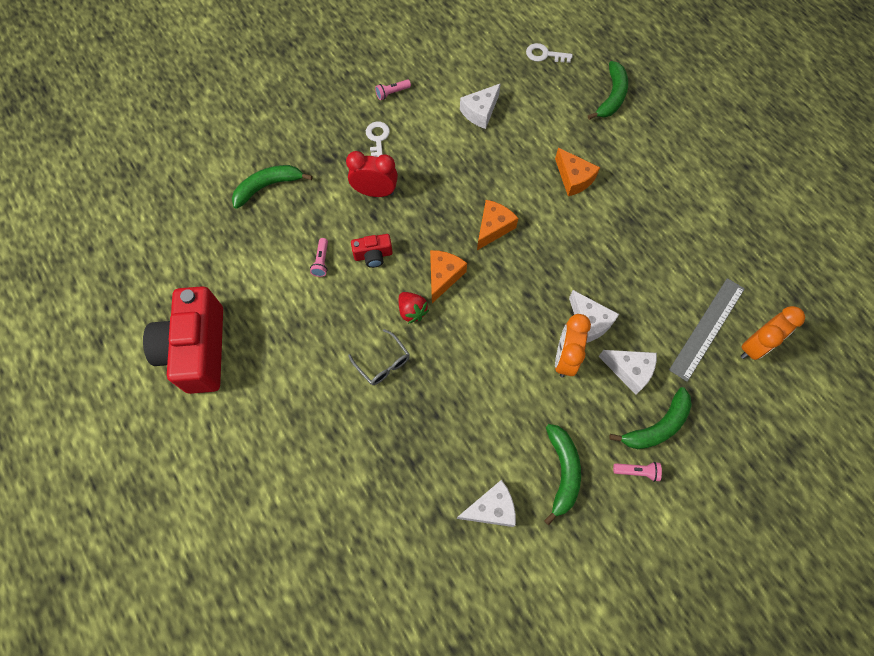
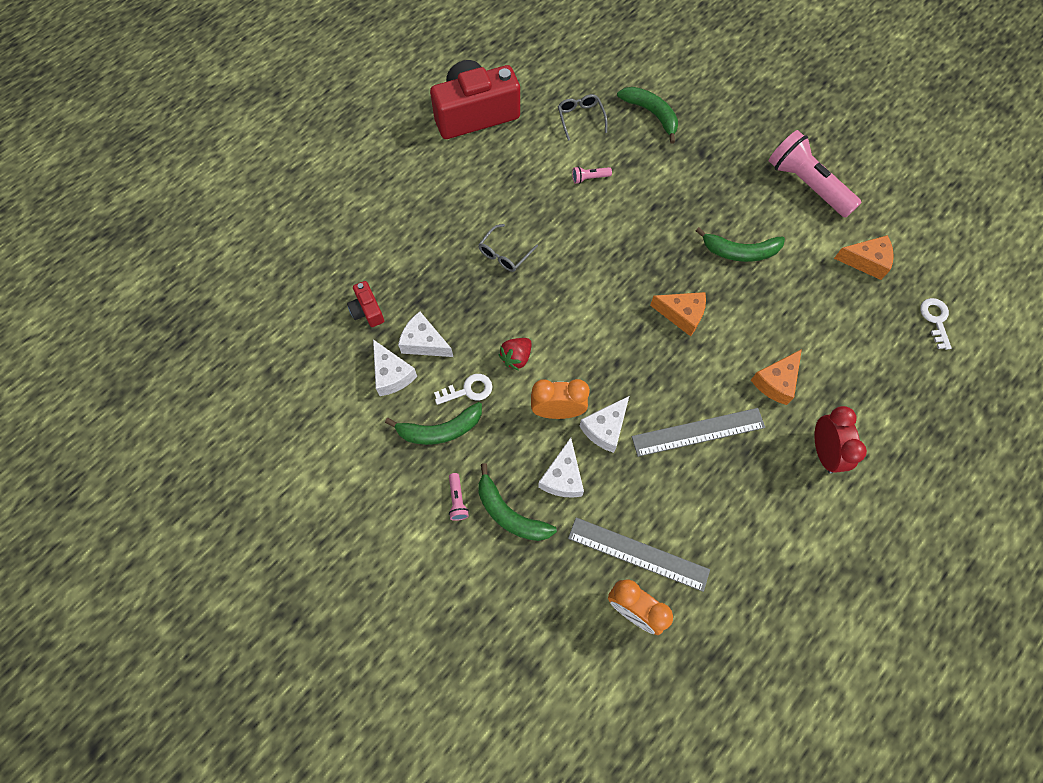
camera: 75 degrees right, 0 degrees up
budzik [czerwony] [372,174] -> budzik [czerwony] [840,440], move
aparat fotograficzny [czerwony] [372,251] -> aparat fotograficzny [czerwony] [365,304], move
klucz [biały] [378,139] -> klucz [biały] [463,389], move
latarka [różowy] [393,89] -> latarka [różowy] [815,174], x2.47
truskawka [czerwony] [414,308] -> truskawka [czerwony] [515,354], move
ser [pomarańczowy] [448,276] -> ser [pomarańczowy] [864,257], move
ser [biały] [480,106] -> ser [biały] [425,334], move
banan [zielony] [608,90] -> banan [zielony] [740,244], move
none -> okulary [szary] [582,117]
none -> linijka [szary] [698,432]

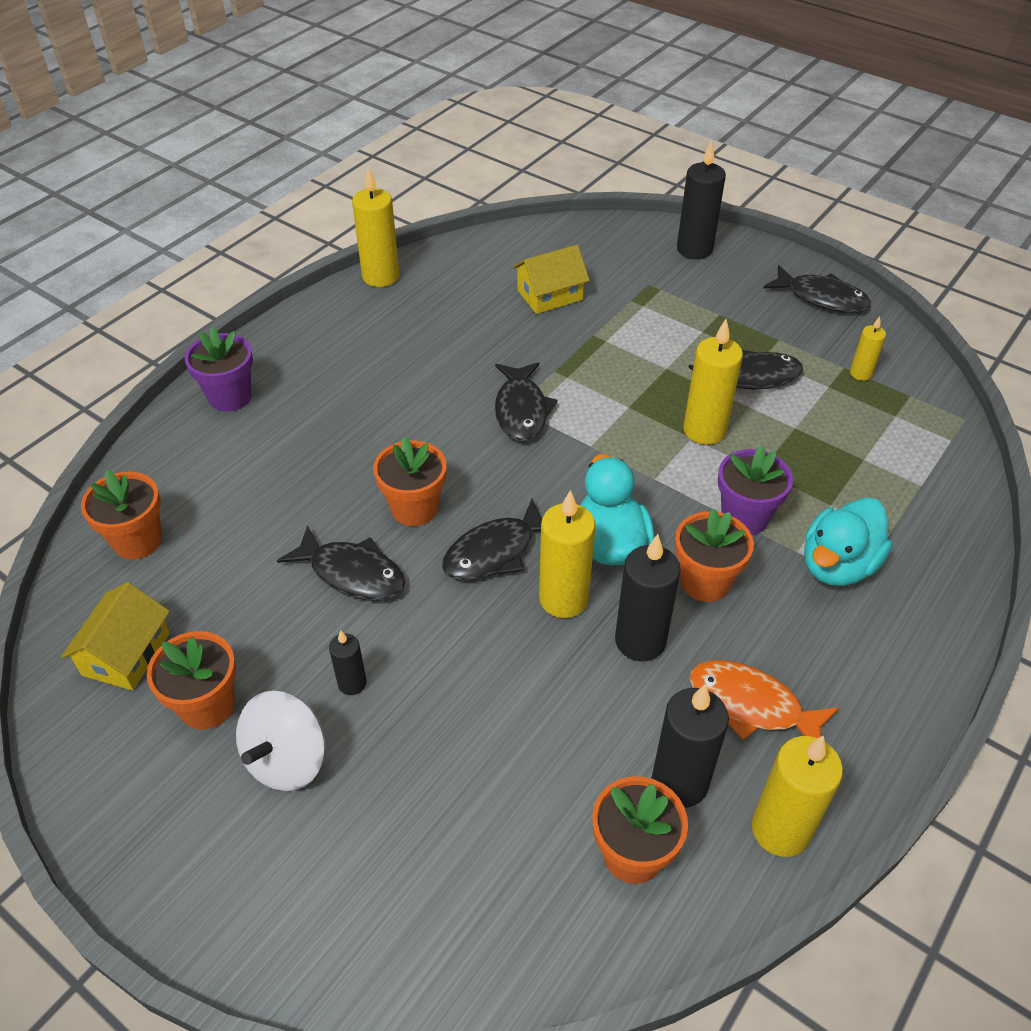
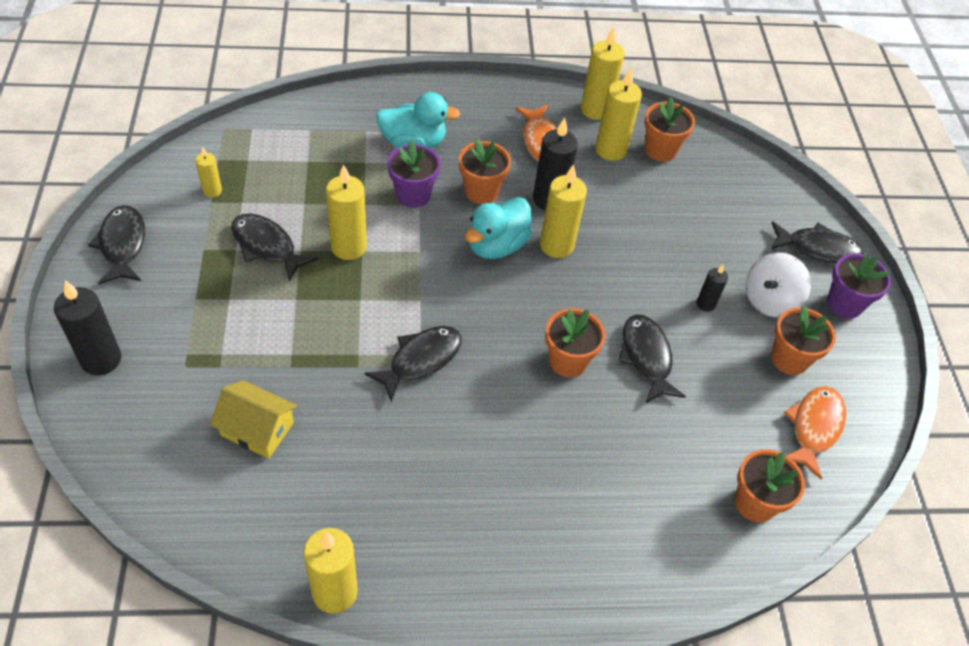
camera: 135 degrees left, 5 degrees up
domek [żółty] [115,636] -> ryba [pomarańczowy] [815,433]
doniczka [fioletowy] [219,369] -> doniczka [fioletowy] [859,285], move
bączek [biały] [280,741] -> bączek [biały] [778,284], 150 degrees clockwise
ryba [czarny] [492,540] -> ryba [czarny] [817,242], move
świeca [czarny] [690,746] -> świeca [żółty] [618,114]

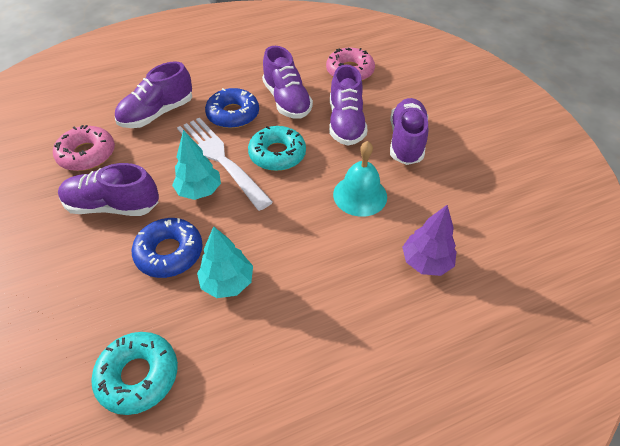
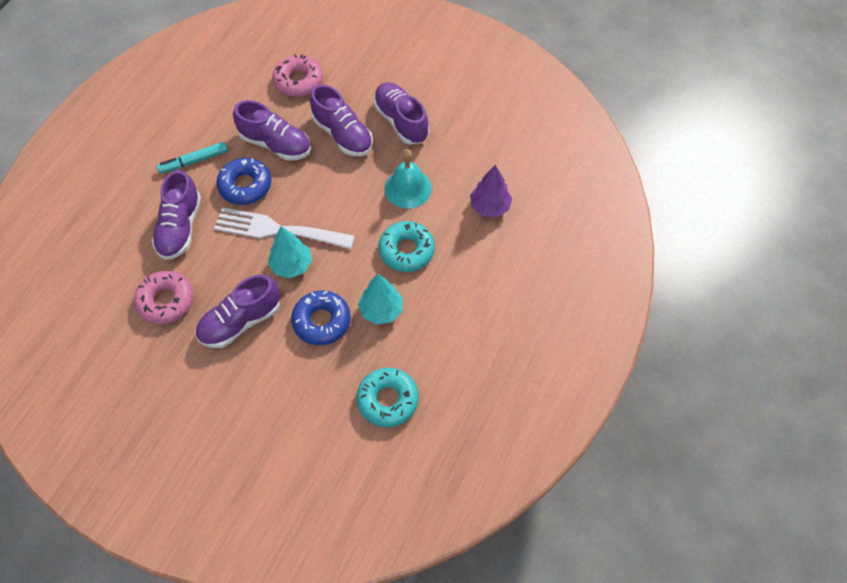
camera: 40 degrees left, 10 degrees up
donut [turkusowy] [277,148] -> donut [turkusowy] [406,246], move
none -> flamaster [turkusowy] [192,158]

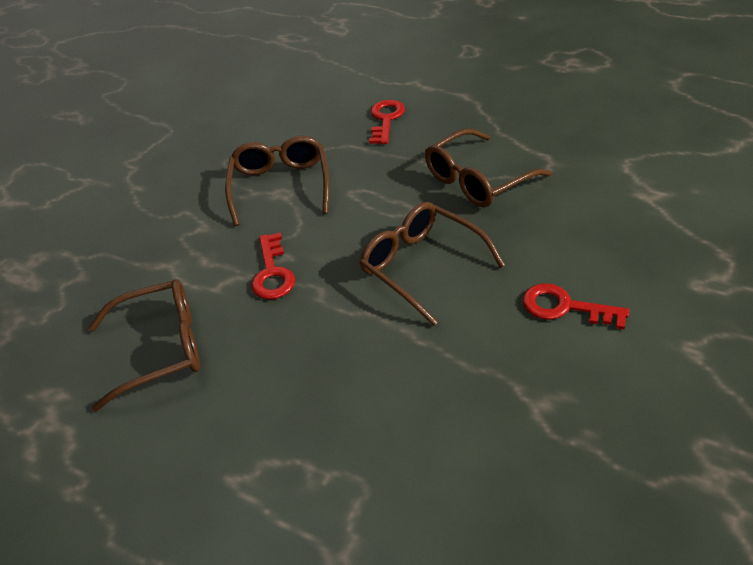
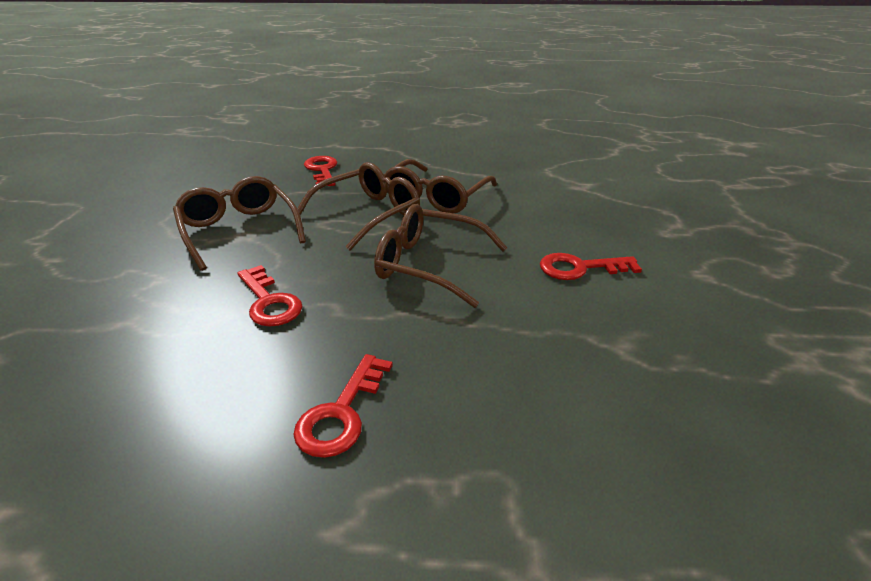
camera: 30 degrees left, 10 degrees down
okulary [brązowy] [144,345] -> okulary [brązowy] [358,206], move
none -> klucz [czerwony] [343,406]

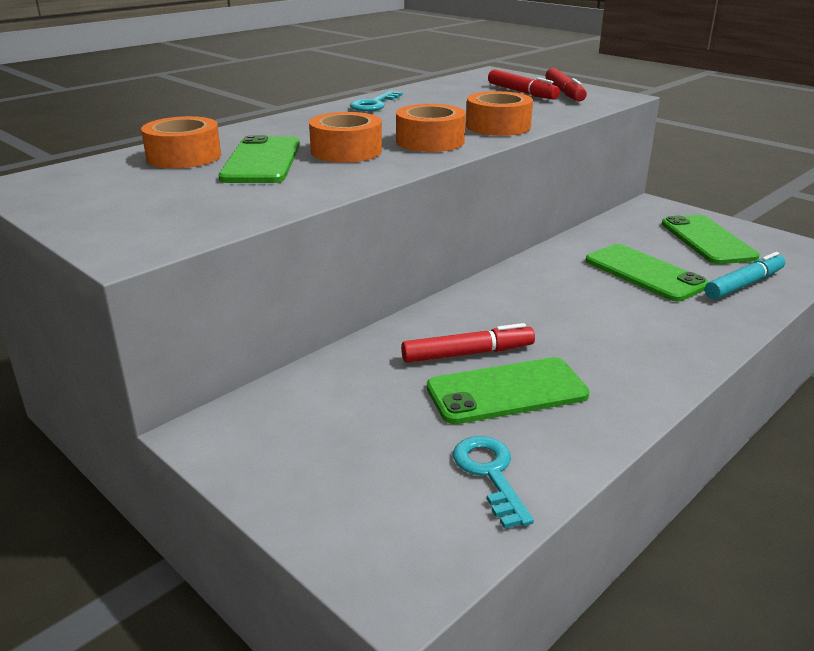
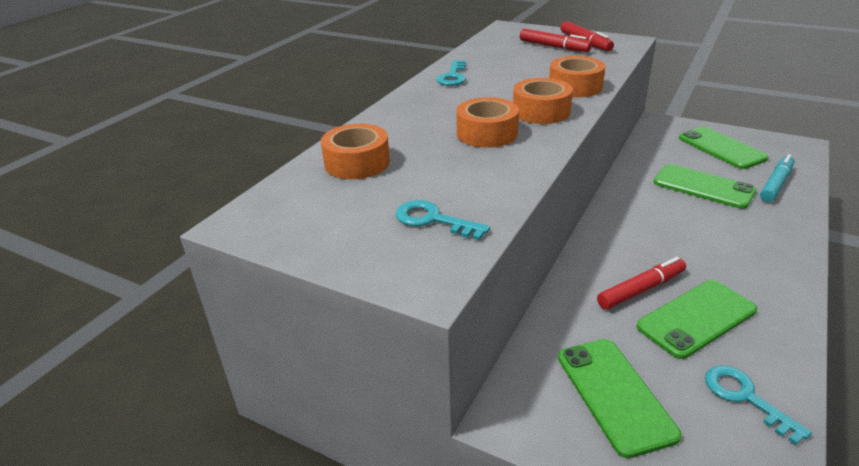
camera: 15 degrees left, 5 degrees up
telefon [zielony] [259,159] -> telefon [zielony] [620,398], move
none -> klucz [turkusowy] [443,220]

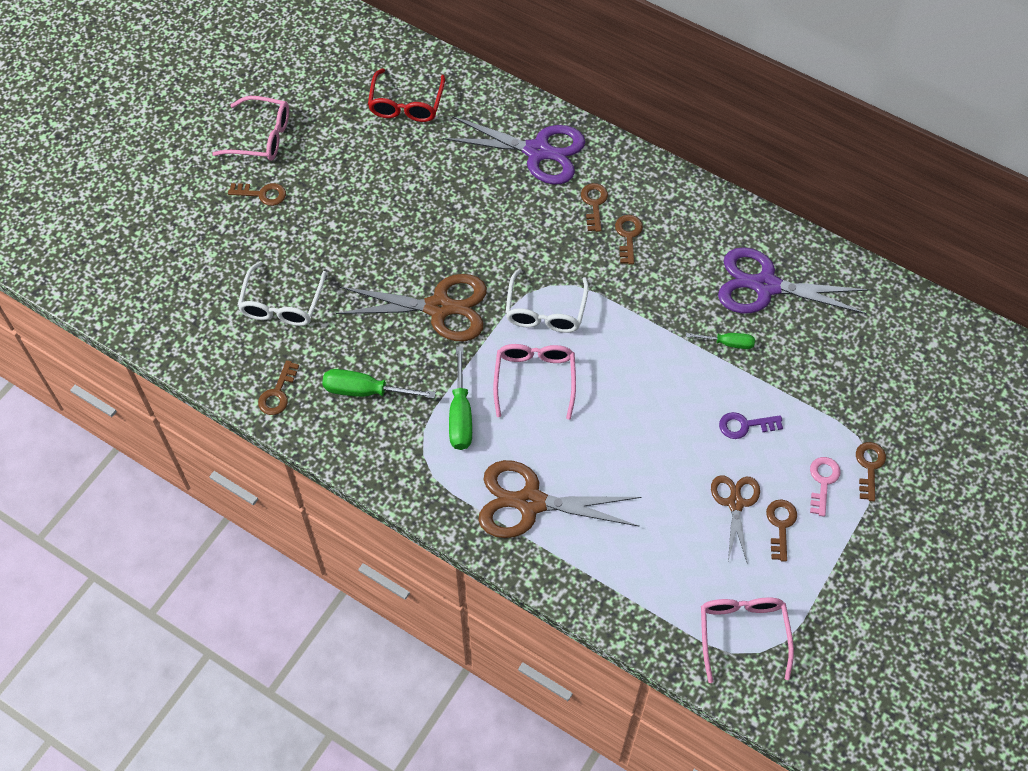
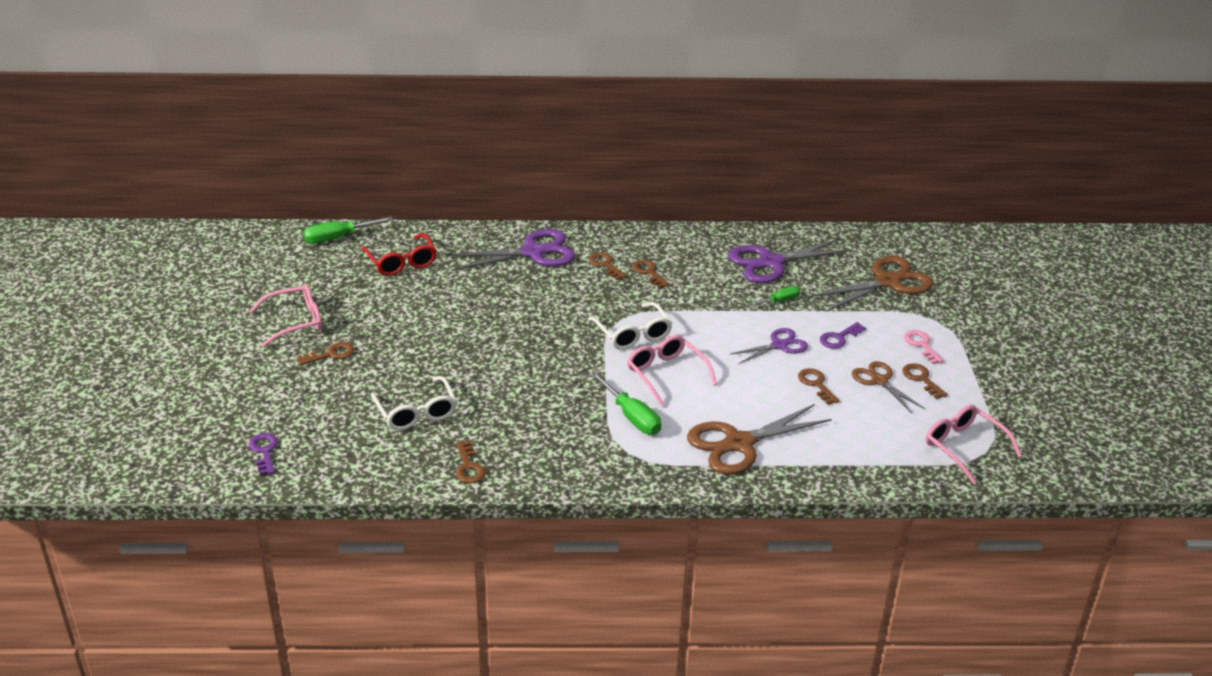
camera: 35 degrees left, 25 degrees down
śrubokręt [zielony] [379,384] -> śrubokręt [zielony] [348,230], move
nożyczki [brązowy] [411,307] -> nożyczki [brązowy] [872,283], move
klucz [brązowy] [871,471] -> klucz [brązowy] [819,386], move
none -> klucz [fioletowy] [263,454]
none -> nożyczki [fioletowy] [769,346]

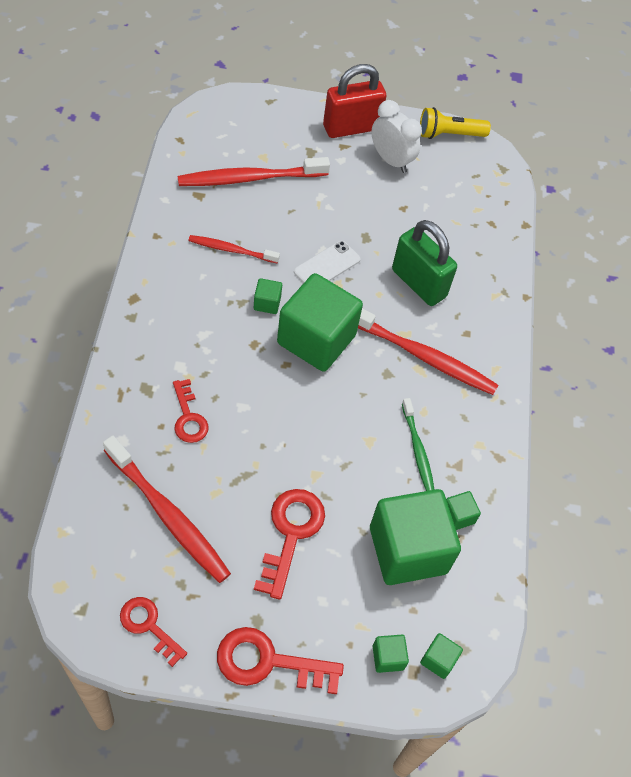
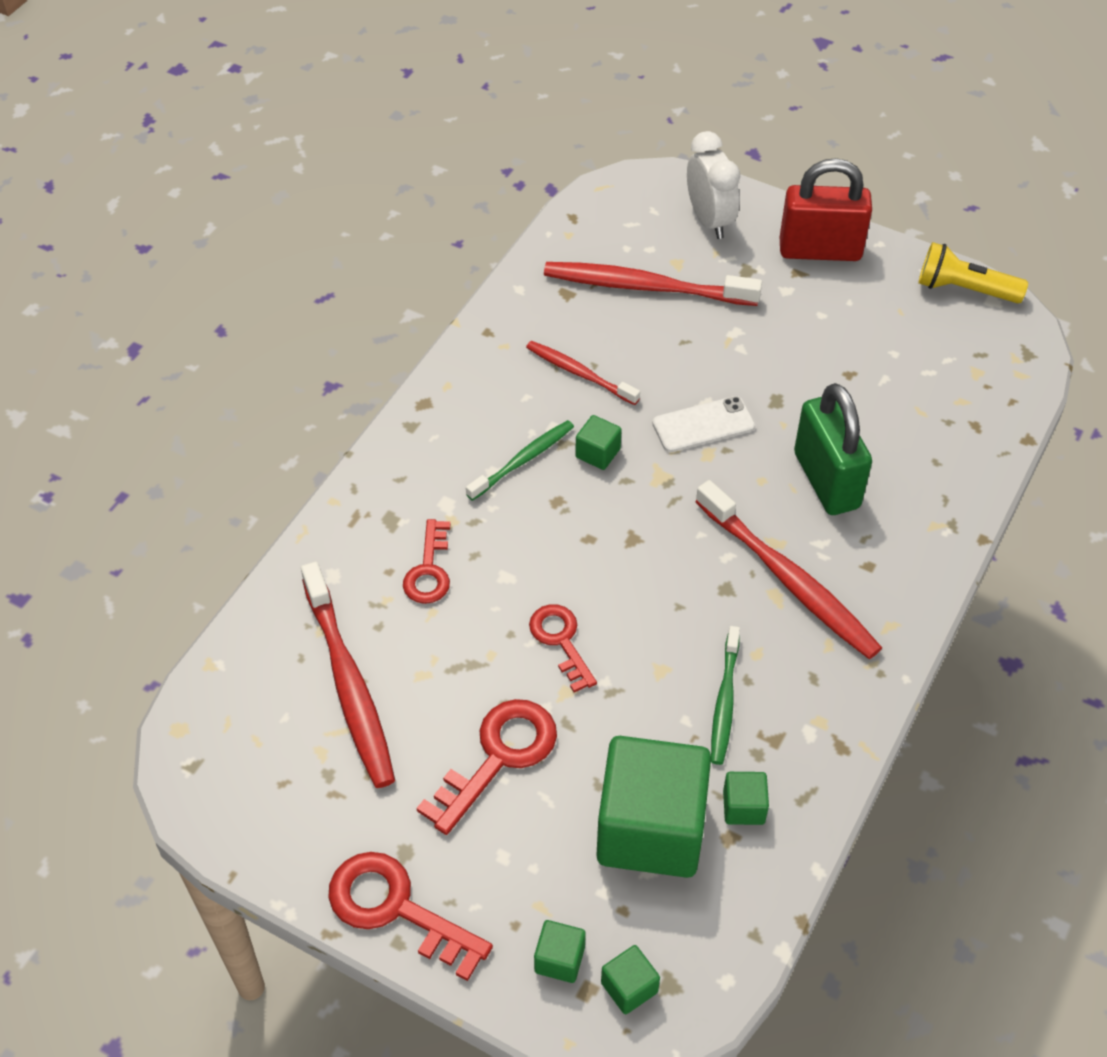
camera: 30 degrees right, 5 degrees down
klucz [czerwony] [153,632] -> klucz [czerwony] [563,648], move
sześcian [zielony] [320,322] -> none
budzik [biały] [397,136] -> budzik [biały] [713,185], move
none -> szczoteczka do zębów [zielony] [520,460]

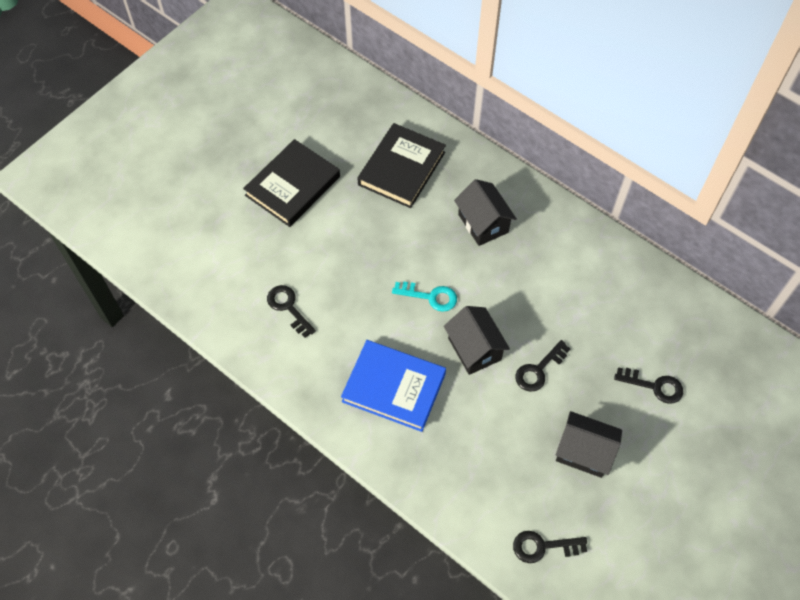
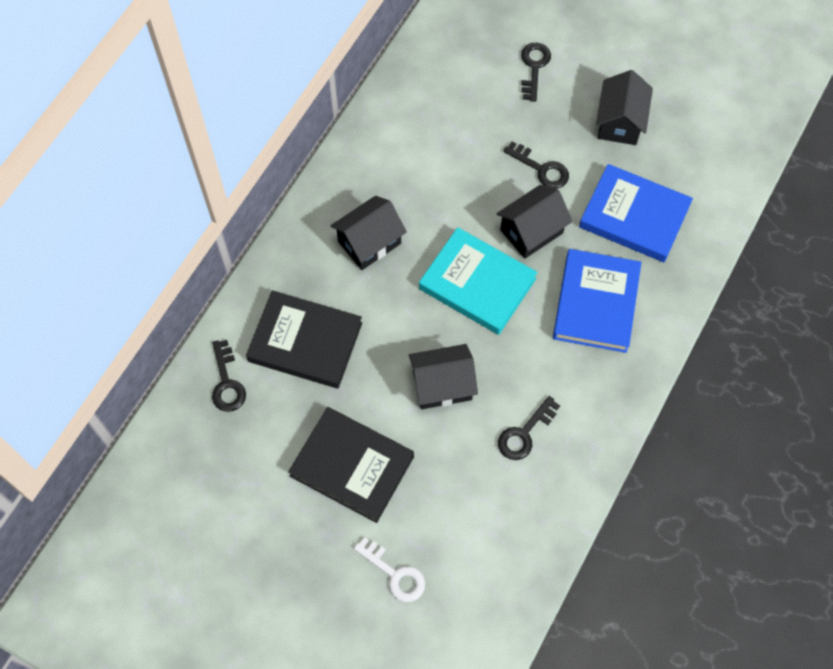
camera: 100 degrees left, 5 degrees up
klucz [turkusowy] [424,296] -> książka [turkusowy] [478,281]
klucz [czarny] [550,547] -> klucz [czarny] [229,376], move
none -> klucz [biały] [389,569]
none -> domek [czarny] [443,376]
none -> książka [niebieski] [636,213]

